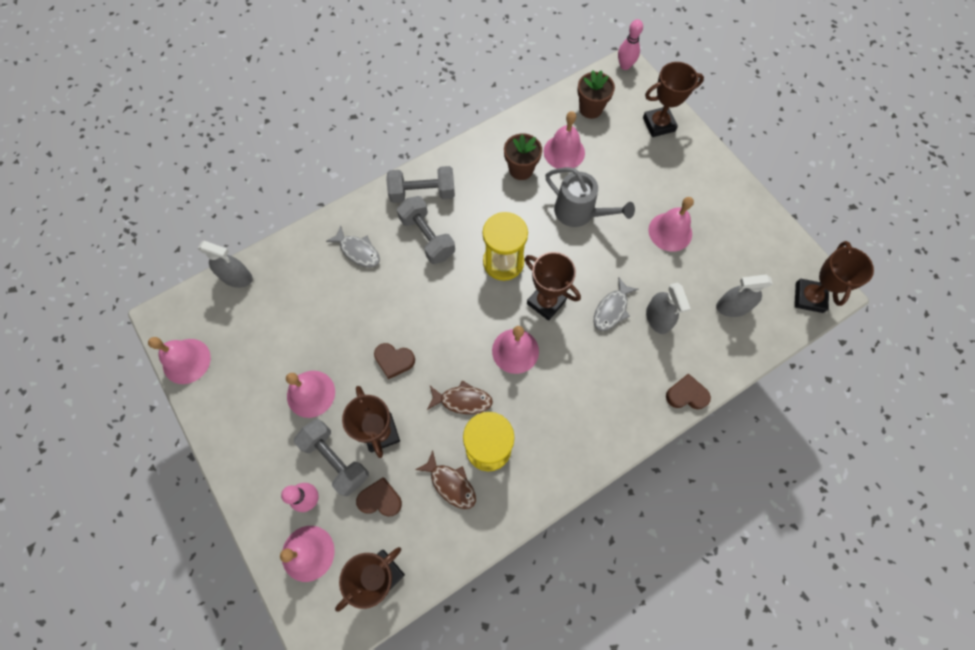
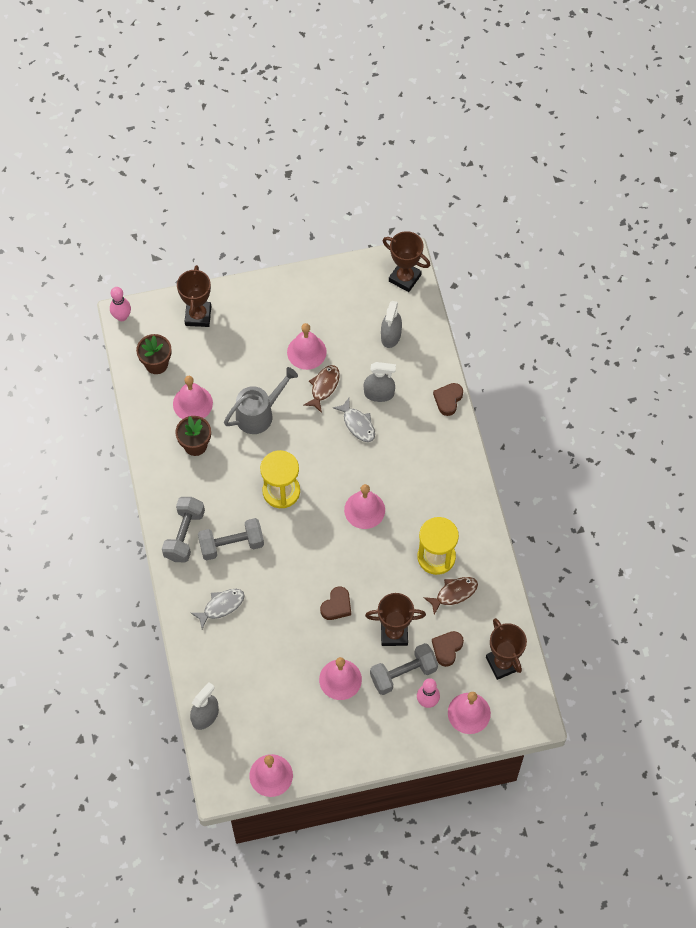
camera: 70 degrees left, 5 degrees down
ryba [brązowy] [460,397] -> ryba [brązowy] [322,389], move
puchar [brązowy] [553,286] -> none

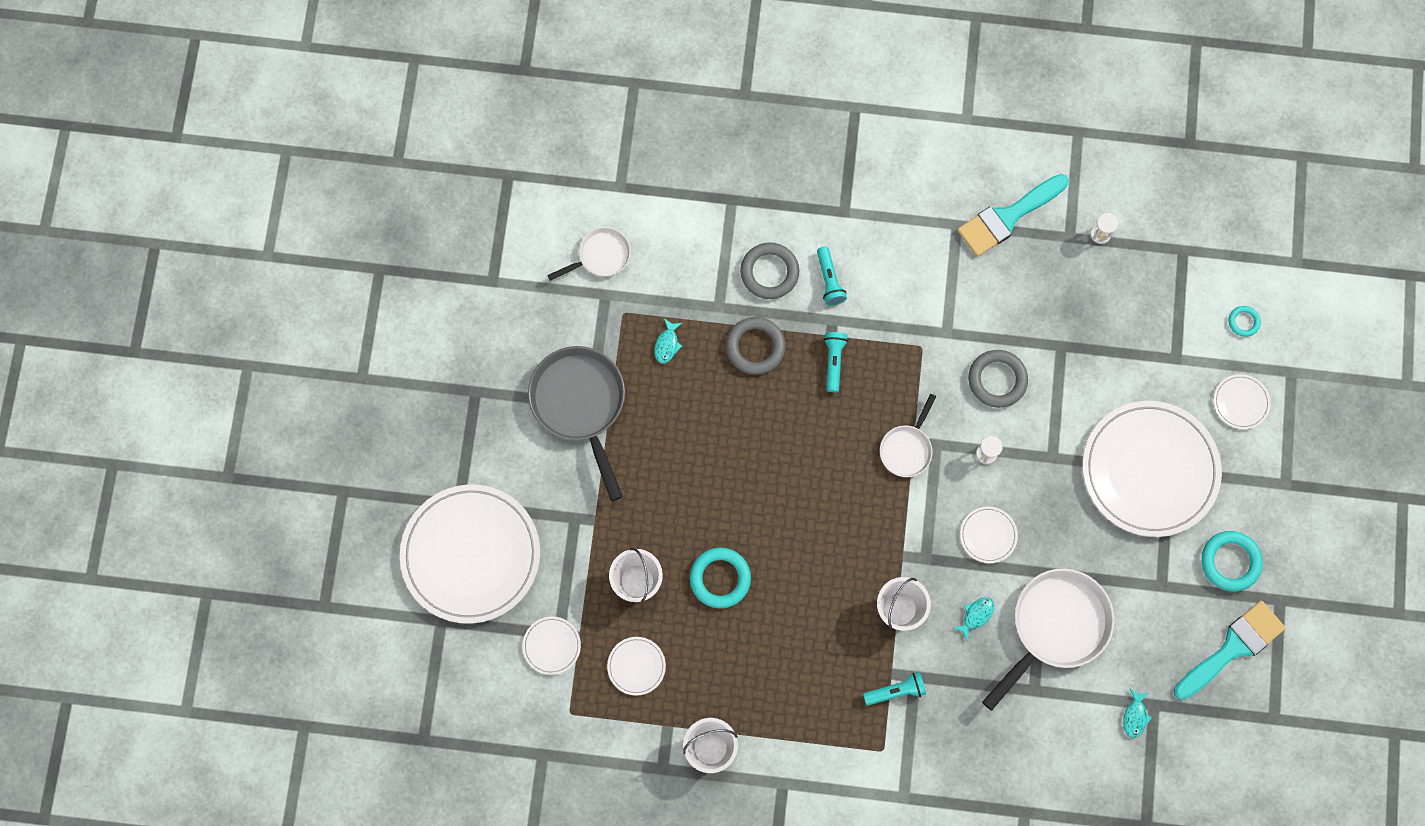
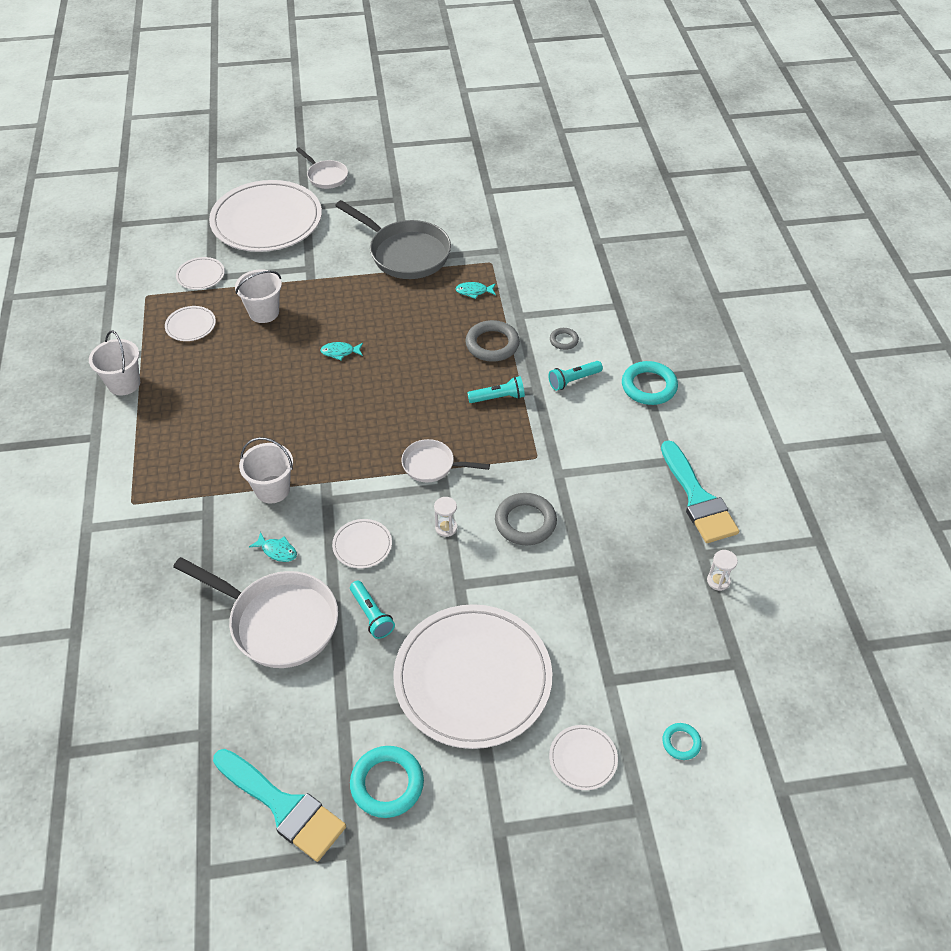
camera: 75 degrees right, 25 degrees down
patelnia [szary] [576,423] -> patelnia [szary] [393,239], 75 degrees clockwise
patelnia [biały] [589,254] -> patelnia [biały] [322,168], move
pierścień [turkusowy] [720,578] -> pierścień [turkusowy] [650,383], move
pierścień [szary] [769,270] -> pierścień [szary] [564,339], x0.54
latarka [turkusowy] [894,689] -> latarka [turkusowy] [372,610], move
pędzel [turkusowy] [1013,215] -> pędzel [turkusowy] [700,491], 150 degrees counterclockwise
ryba [turkusowy] [1137,713] -> ryba [turkusowy] [341,351], move

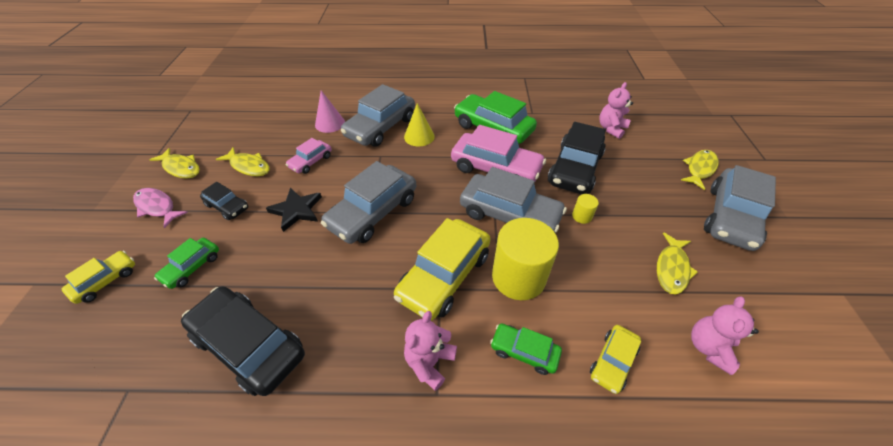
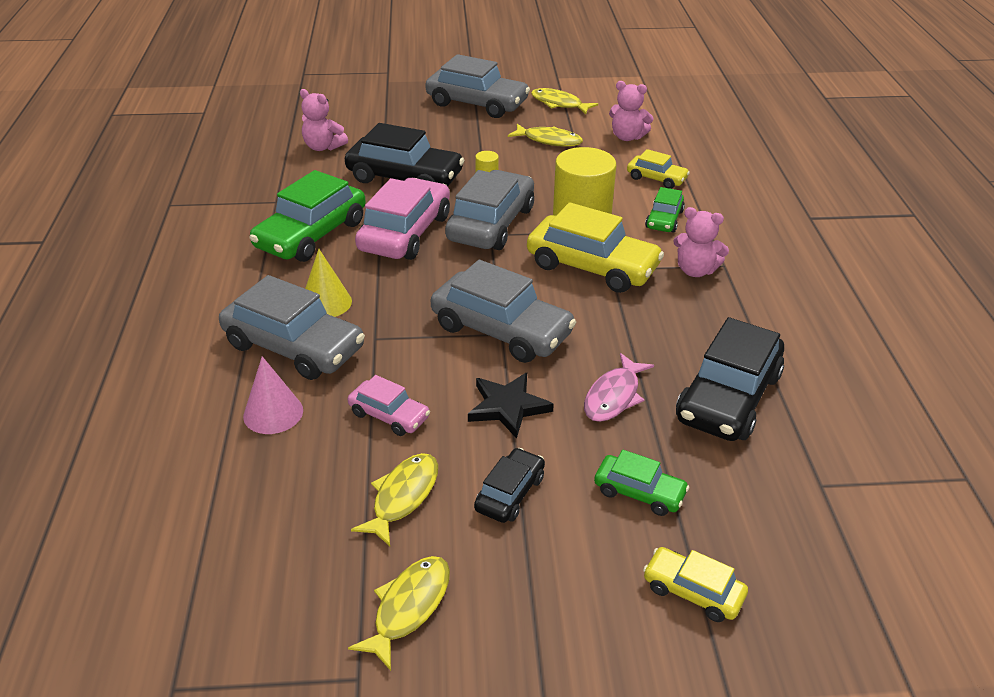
camera: 95 degrees left, 10 degrees down
ryba [różowy] [160,208] -> ryba [różowy] [619,387], move
ryba [żółty] [700,170] -> ryba [żółty] [564,101], move

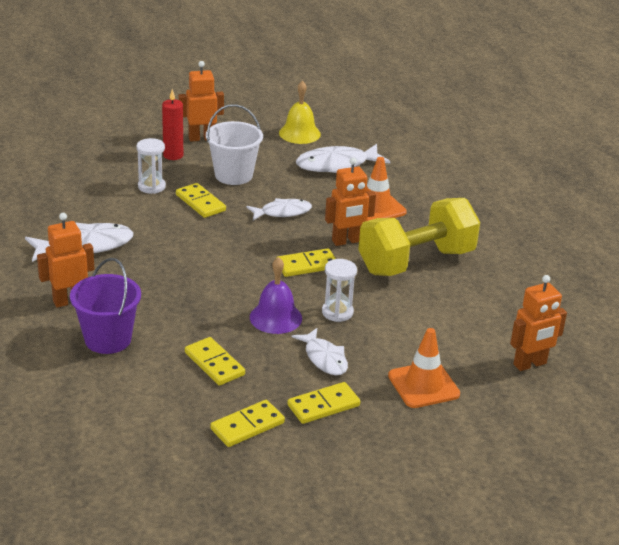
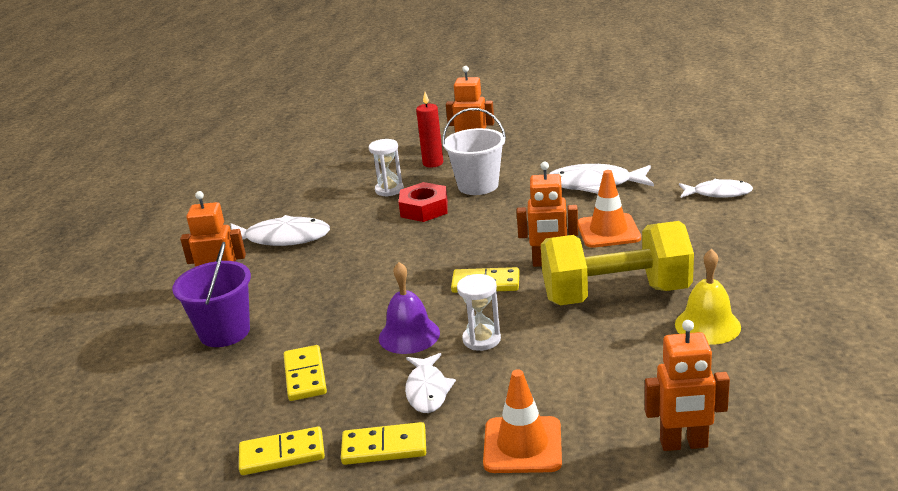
camera: 30 degrees right, 5 degrees down
kostka domina [żółty] [201,200] -> nakrętka [czerwony] [423,202]
ryba [biały] [279,209] -> ryba [biały] [716,188], move
dzwonek [żółty] [300,112] -> dzwonek [żółty] [708,297], move

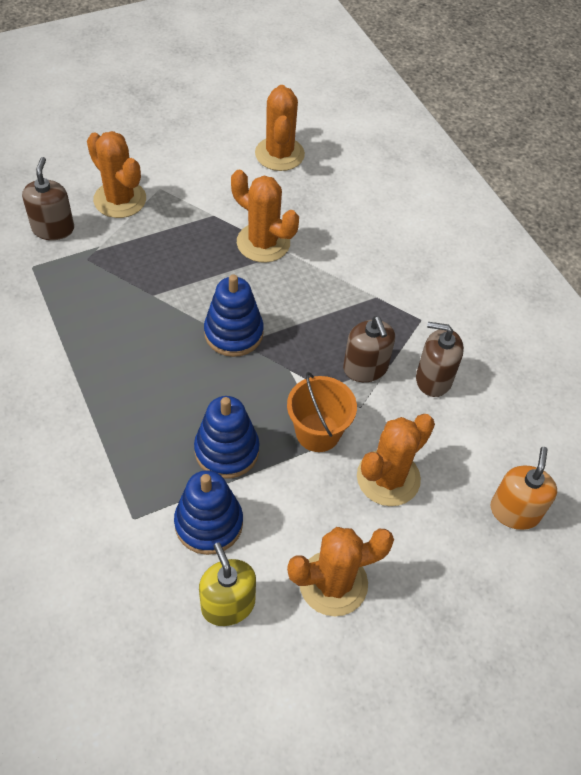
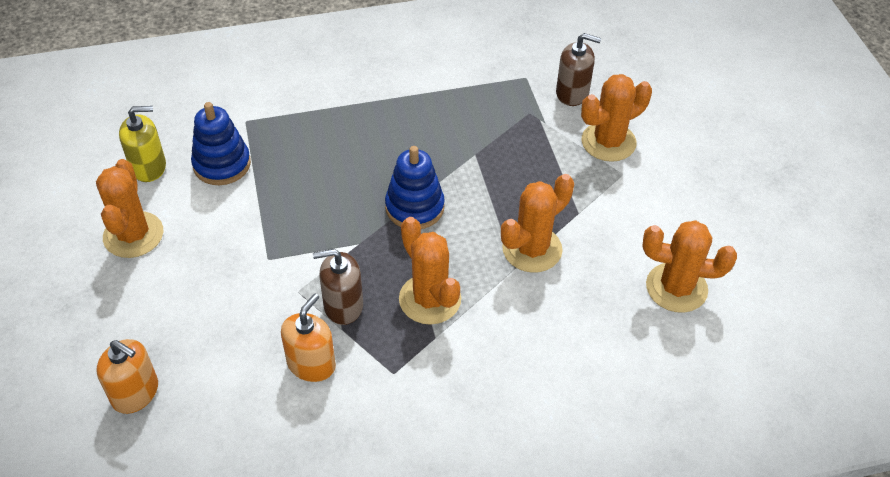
camera: 105 degrees right, 5 degrees down
zabawka nakładanka [niebieski] [227,437] -> none
wiadro [pomarańczowy] [322,412] -> none
kaktus [pomarańczowy] [396,460] -> kaktus [pomarańczowy] [430,271], move
dozownik mydła [brązowy] [440,359] -> dozownik mydła [pomarańczowy] [308,338]

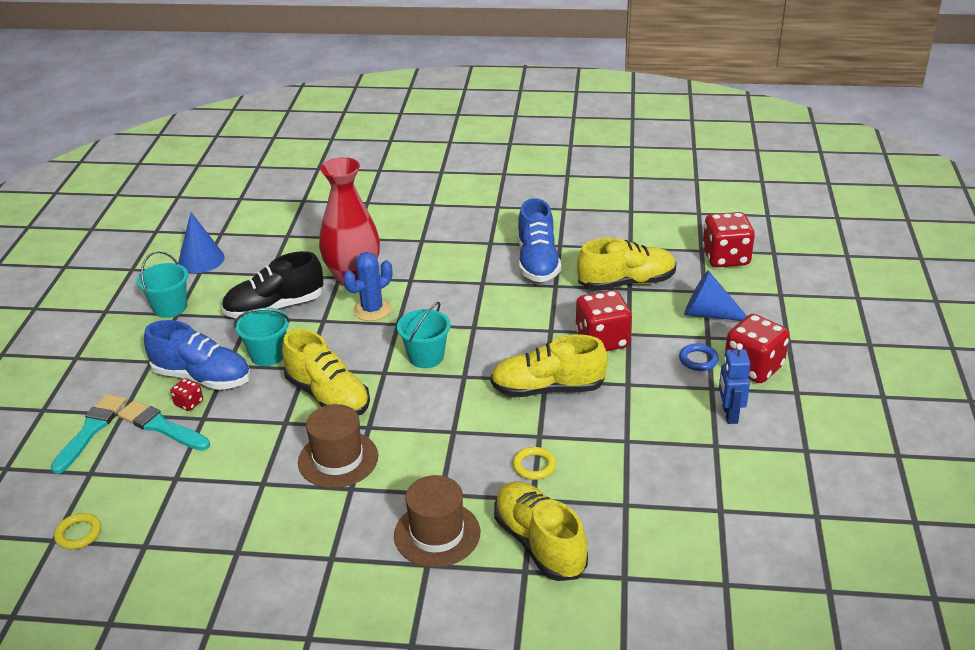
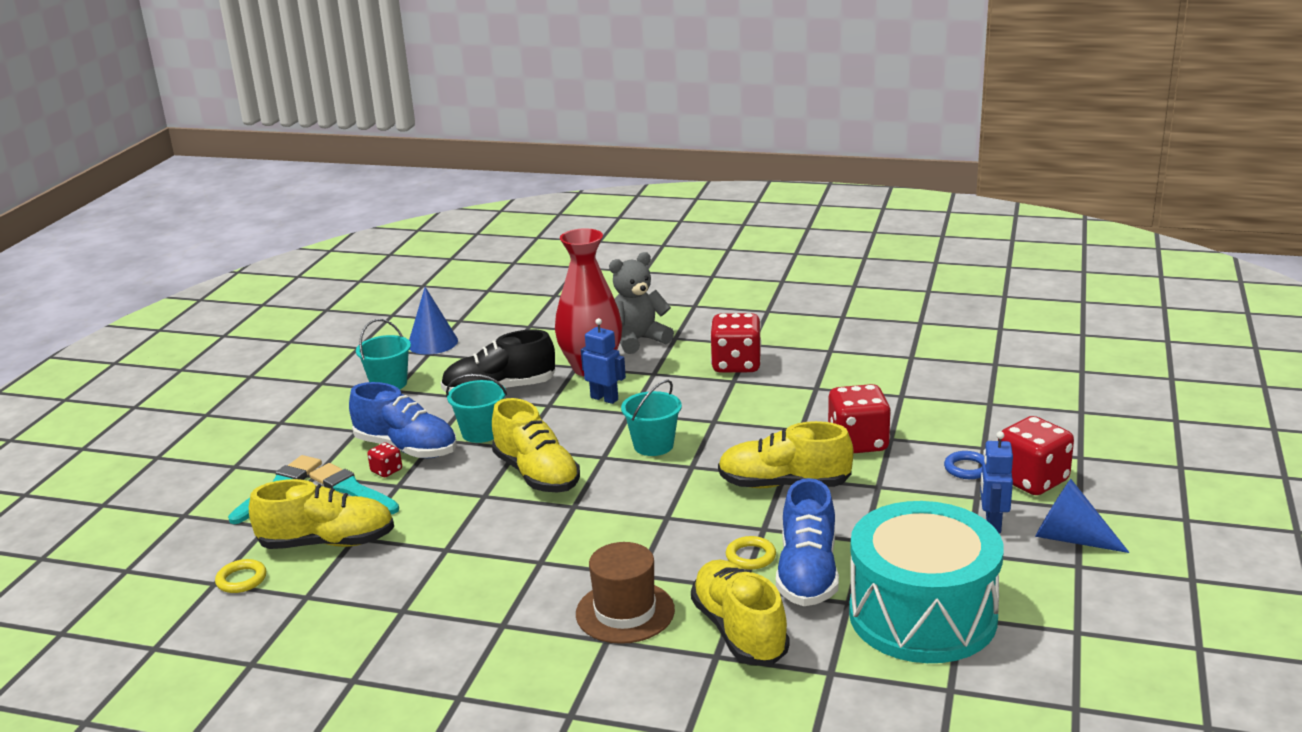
camera: 10 degrees right, 10 degrees down
kapelusz [brązowy] [338,446] -> none
kaktus [niebieski] [367,286] -> robot [niebieski] [603,361]
but [niebieski] [539,240] -> but [niebieski] [807,542], move
but [żółty] [627,264] -> but [żółty] [321,514], move
stożek [niebieski] [715,295] -> stożek [niebieski] [1082,516], move
kostka do gry [czerwony] [728,239] -> kostka do gry [czerwony] [735,343], move
none -> miś [szary] [641,303]
none -> bęben [turkusowy] [926,582]

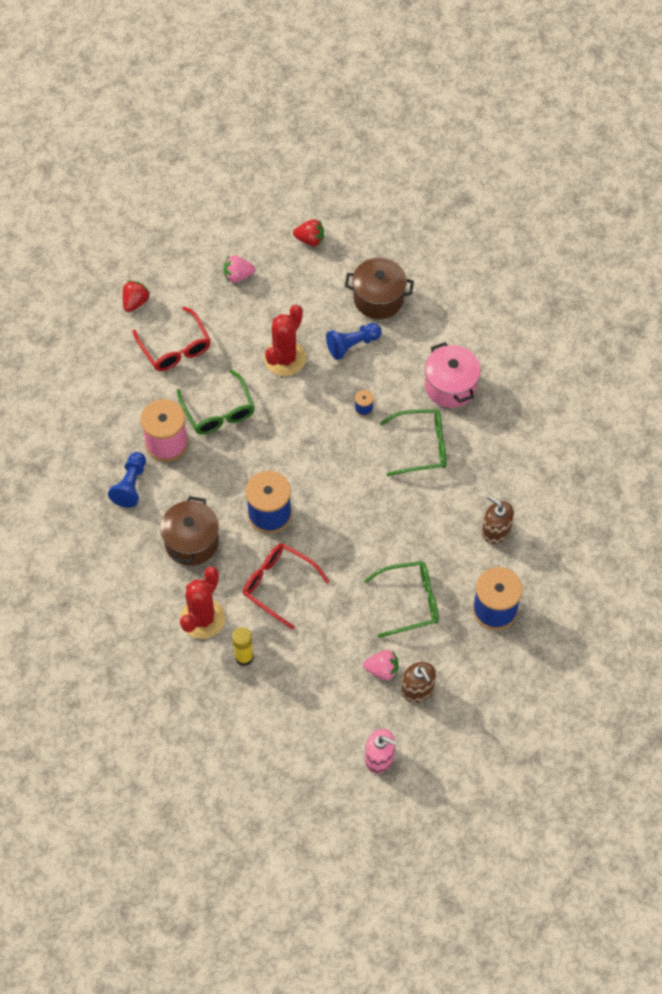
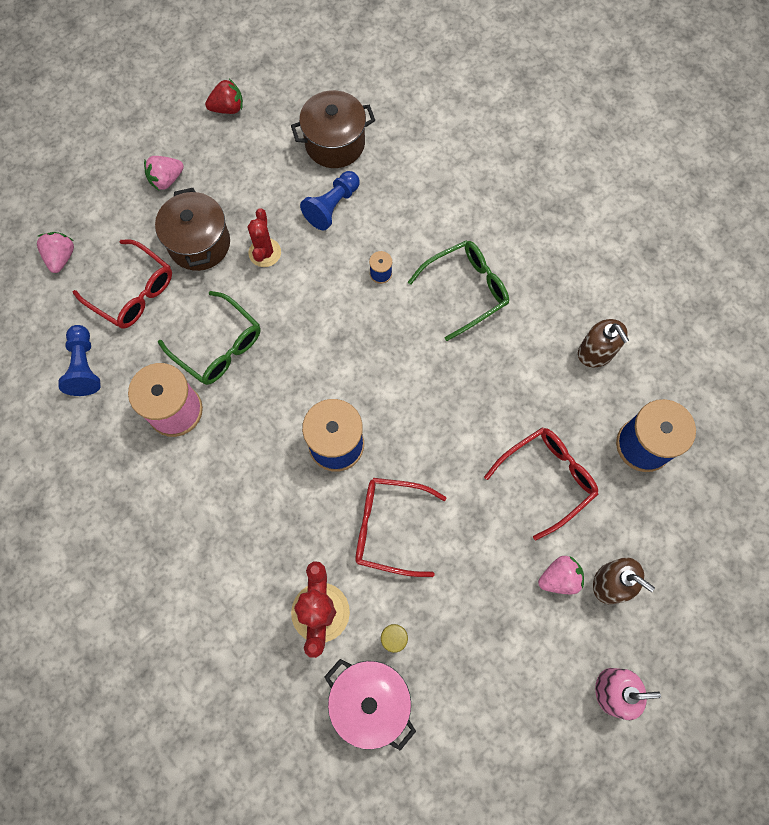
camera: 25 degrees left, 10 degrees up
pionek [niebieski] [127,480] -> pionek [niebieski] [79,360], move
truskawka [czerwony] [136,296] -> truskawka [różowy] [55,252]
garnek [brązowy] [189,531] -> garnek [brązowy] [192,229], move
kaktus [czerwony] [285,340] -> kaktus [czerwony] [264,237], x0.64
okulary [zielony] [401,599] -> okulary [czerwony] [541,484]
garnek [różowy] [453,375] -> garnek [różowy] [370,704], move
dozownik mydła [brązowy] [498,519] -> dozownik mydła [brązowy] [603,343], 135 degrees counterclockwise

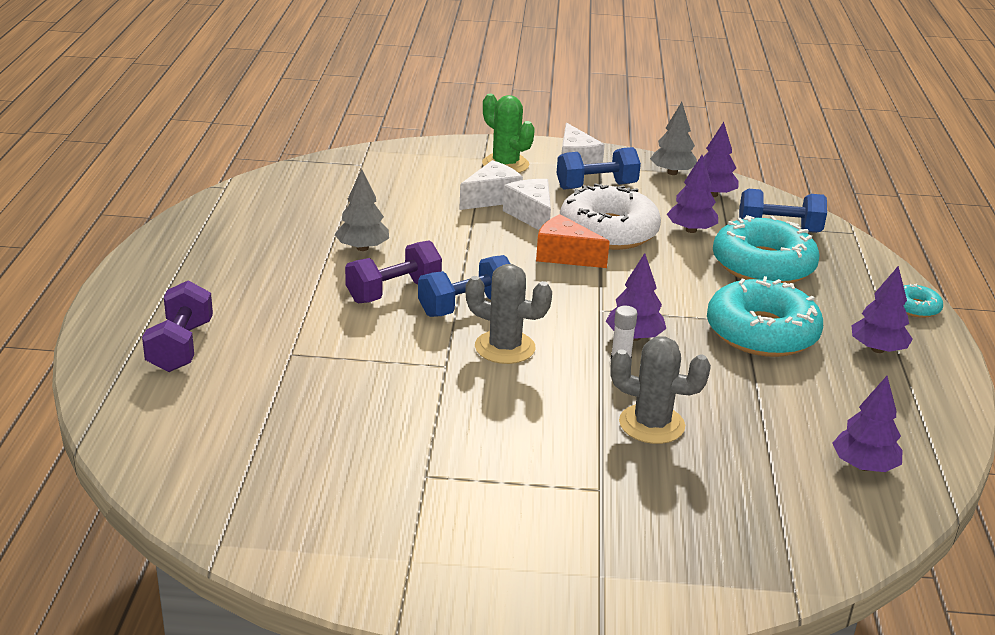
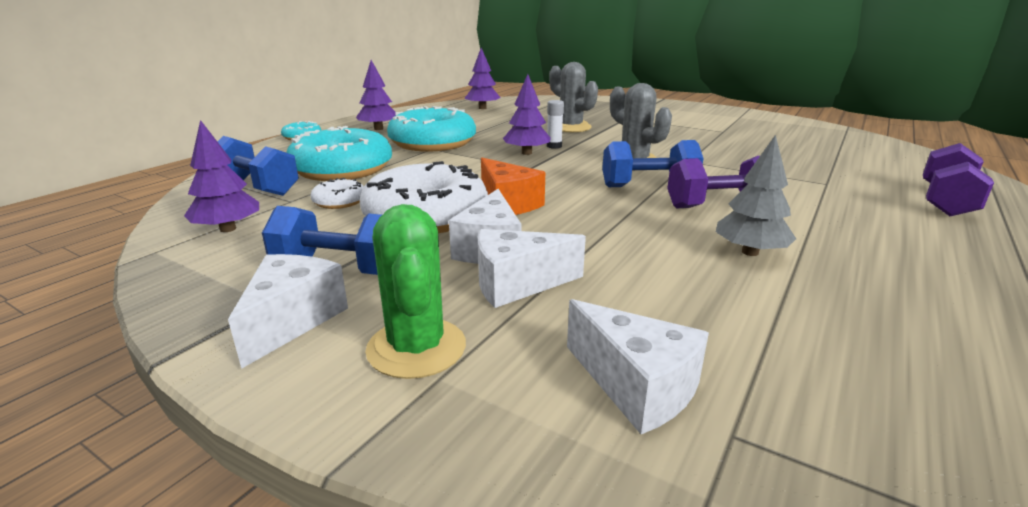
camera: 150 degrees left, 5 degrees down
drzewko [szary] [673,138] -> none
drzewko [fioletowy] [692,194] -> donut [biały] [337,193]
none -> ser [biały] [638,366]

